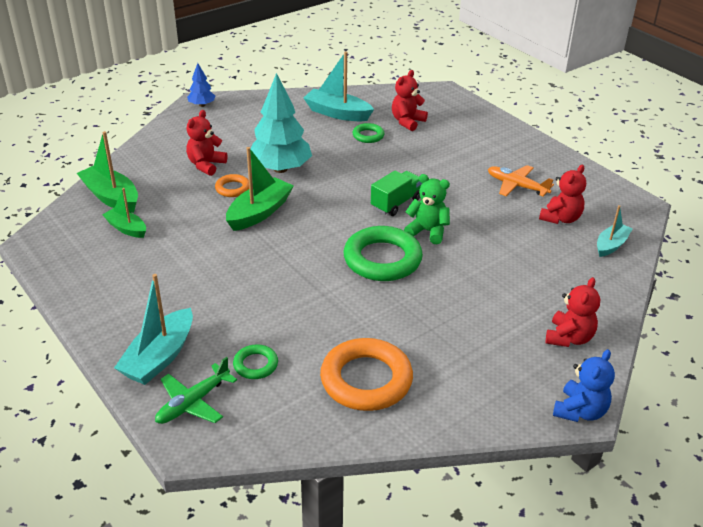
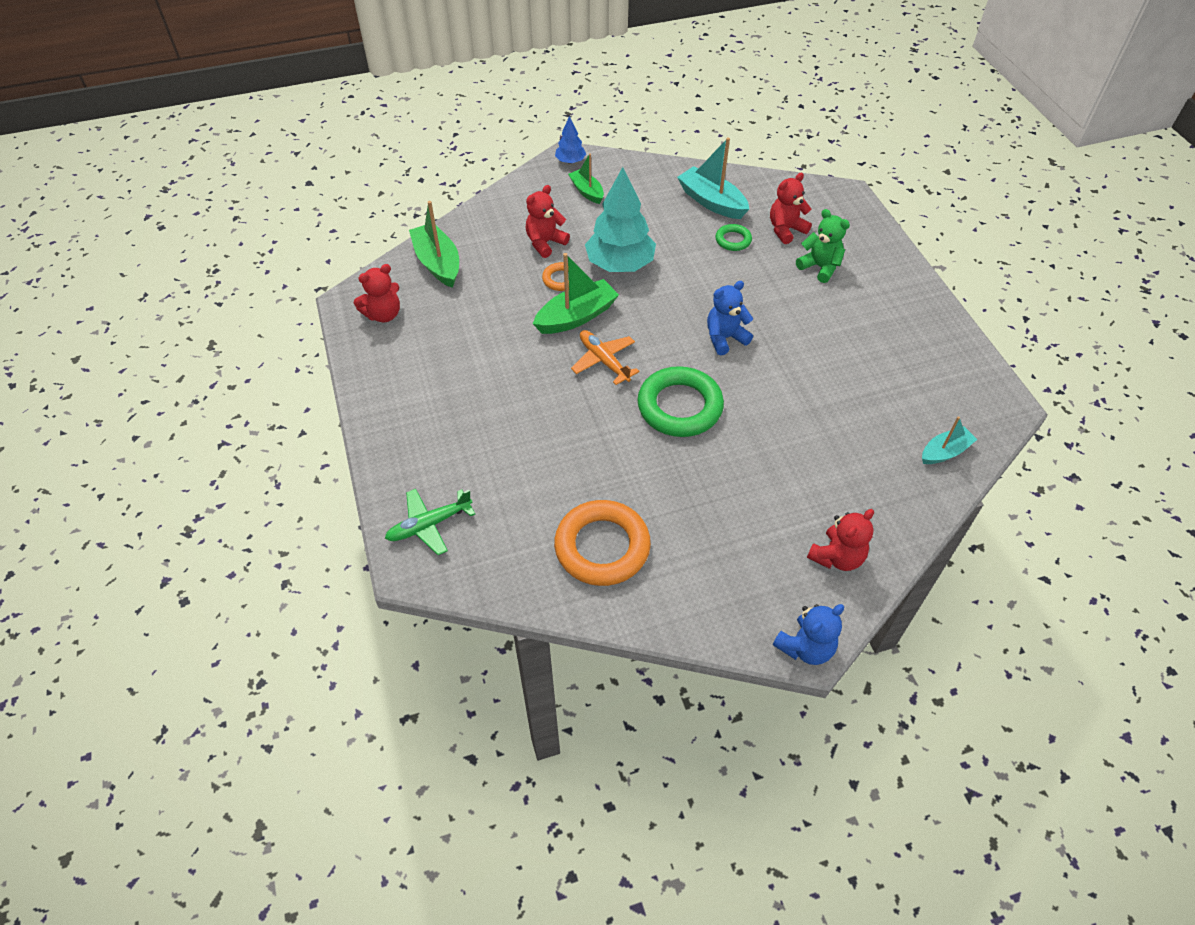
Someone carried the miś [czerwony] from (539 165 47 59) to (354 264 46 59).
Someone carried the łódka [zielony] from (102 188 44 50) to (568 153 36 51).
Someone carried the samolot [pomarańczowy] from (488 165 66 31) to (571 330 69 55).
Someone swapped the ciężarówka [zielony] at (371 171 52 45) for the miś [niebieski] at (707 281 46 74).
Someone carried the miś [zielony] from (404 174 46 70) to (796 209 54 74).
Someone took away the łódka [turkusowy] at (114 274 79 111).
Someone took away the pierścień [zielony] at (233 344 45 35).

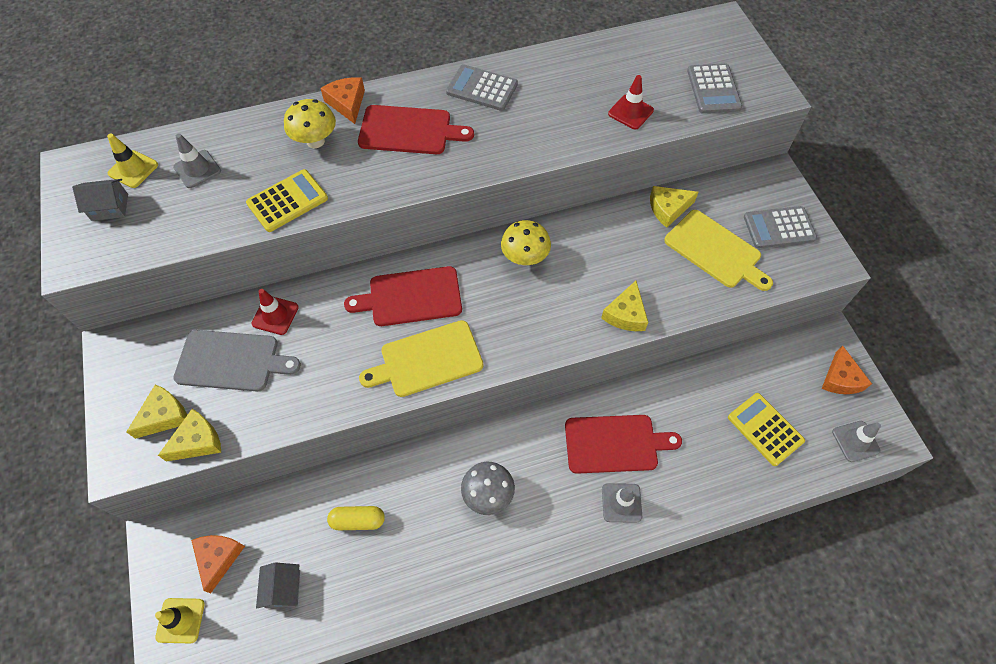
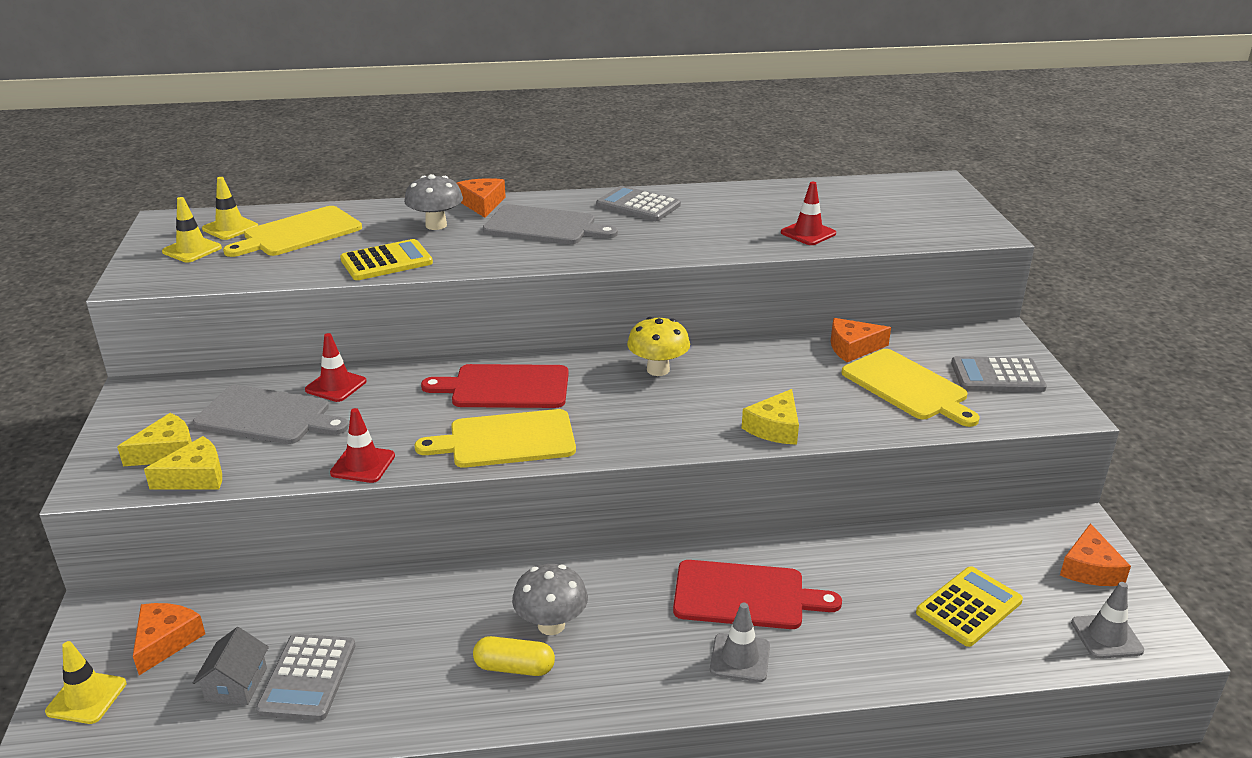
Someone swapped the domek [szary] at (72 179 56 42) for the pachołek [żółty] at (162 197 60 65).
Someone swapped the pachołek [szary] at (173 133 48 55) for the deska do krojenia [żółty] at (223 206 139 51).
Someone carried the kalkulator [szary] from (687 63 55 51) to (256 634 100 87).
Someone put down the pachołek [czerwony] at (330 408 65 75).
Someone repainted the grzyb [żółty] at (284 99 52 50), which became the grzyb [szary] at (404 174 59 56).
Someone carried the kapsułka [żółty] from (327 506 58 24) to (473 636 82 40).
Someone repainted the deska do krojenia [czerwony] at (358 105 116 49), which became the deska do krojenia [szary] at (483 204 135 40).
Someone repainted the ser [żółty] at (650 186 48 42), which became the ser [pomarańczowy] at (831 318 60 44).
Someone rotated the kalkulator [żółty] at (728 393 77 73) by 75 degrees clockwise.

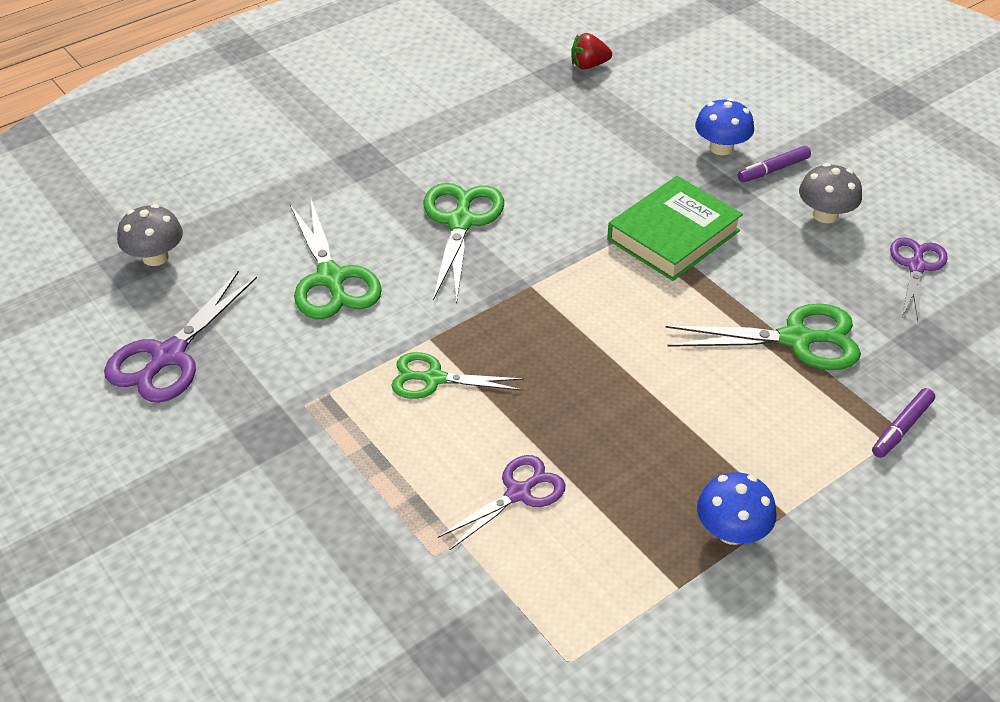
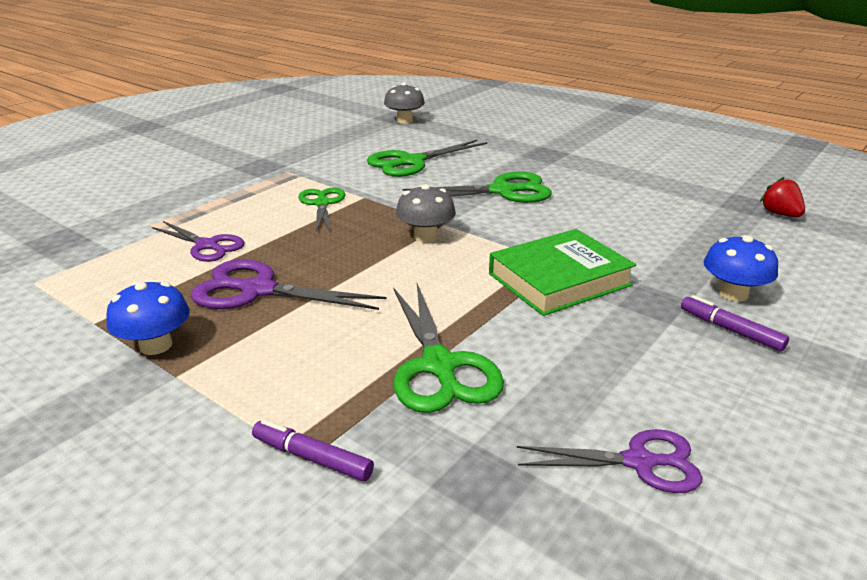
Someone carried the nożyczki [fioletowy] from (104 271 153 132) to (191 259 196 51).
Someone carried the grzyb [szary] from (799 163 63 60) to (396 184 60 58).
Someone rotated the książka [zielony] at (607 176 136 105) by 60 degrees counterclockwise.

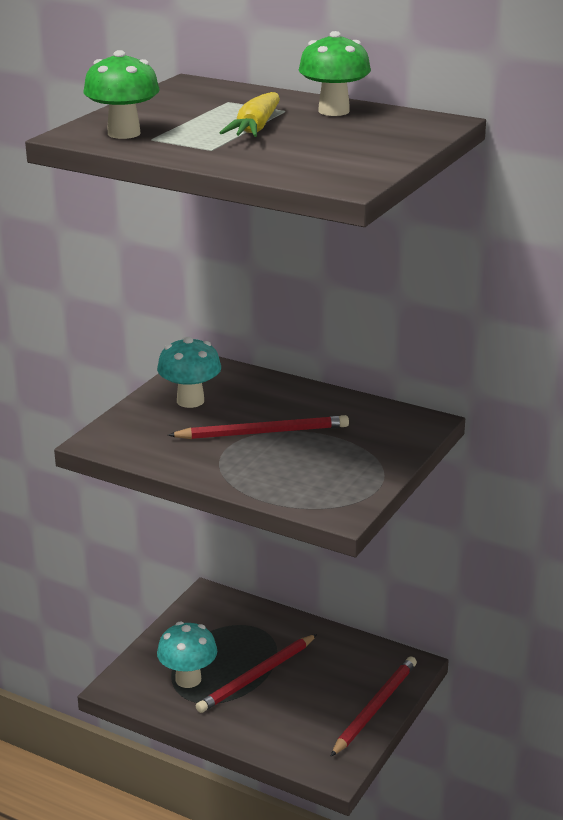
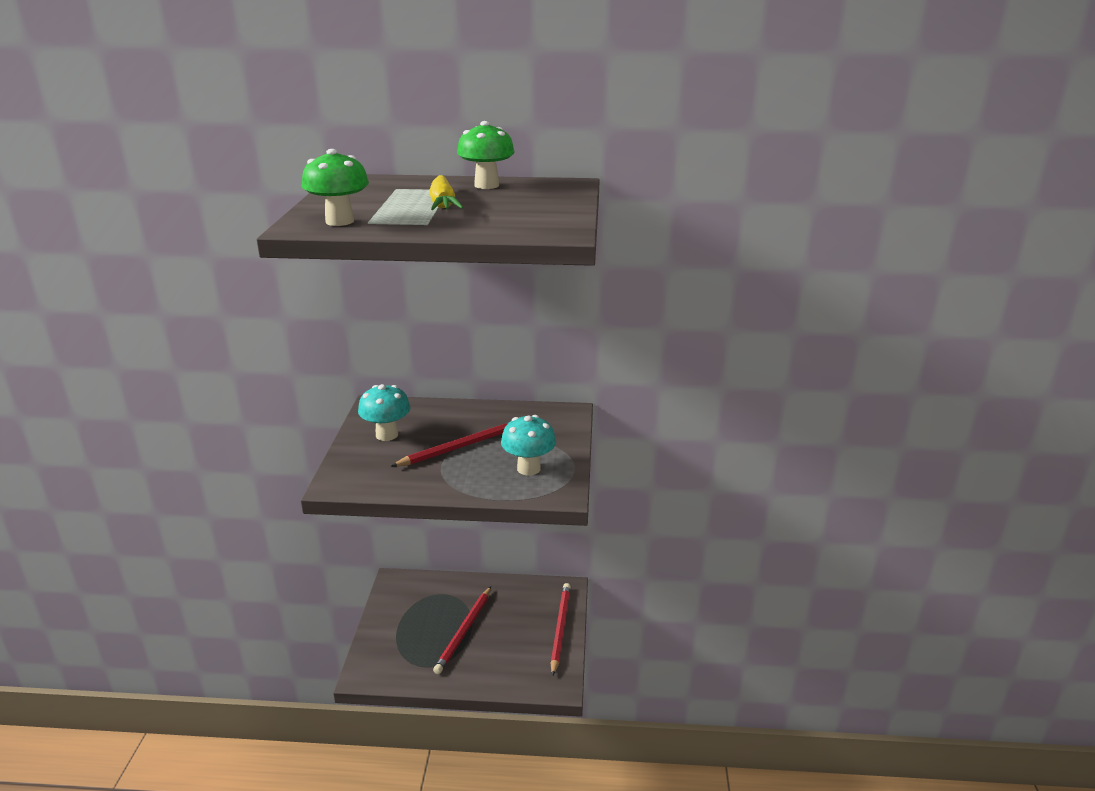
Someone carried the grzyb [turkusowy] from (157 622 60 66) to (501 415 55 60).

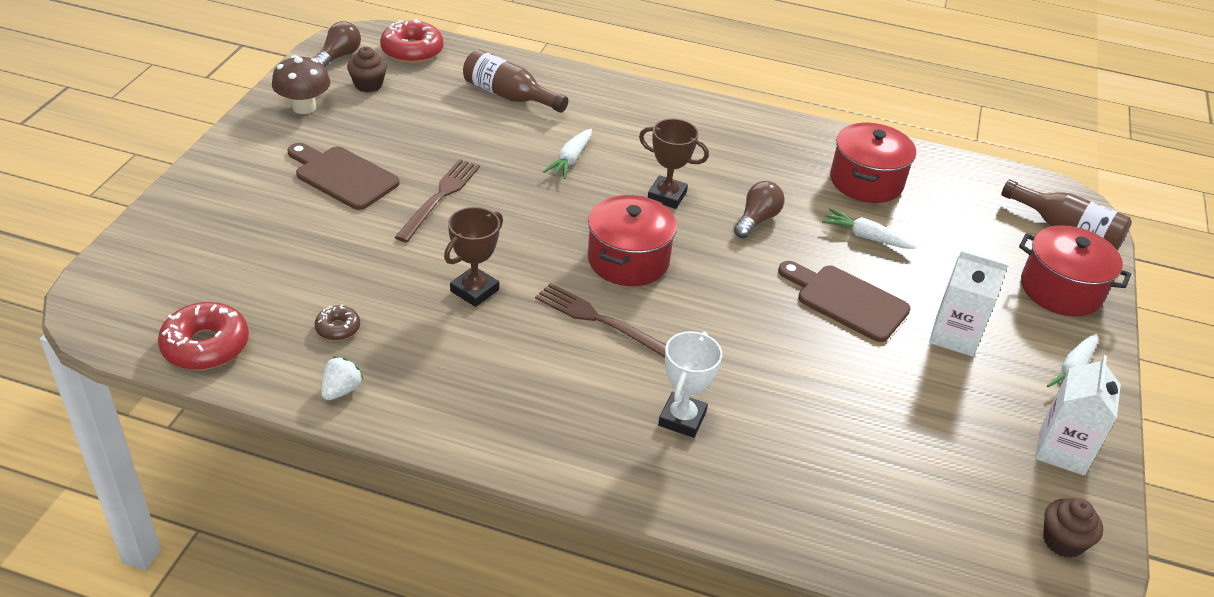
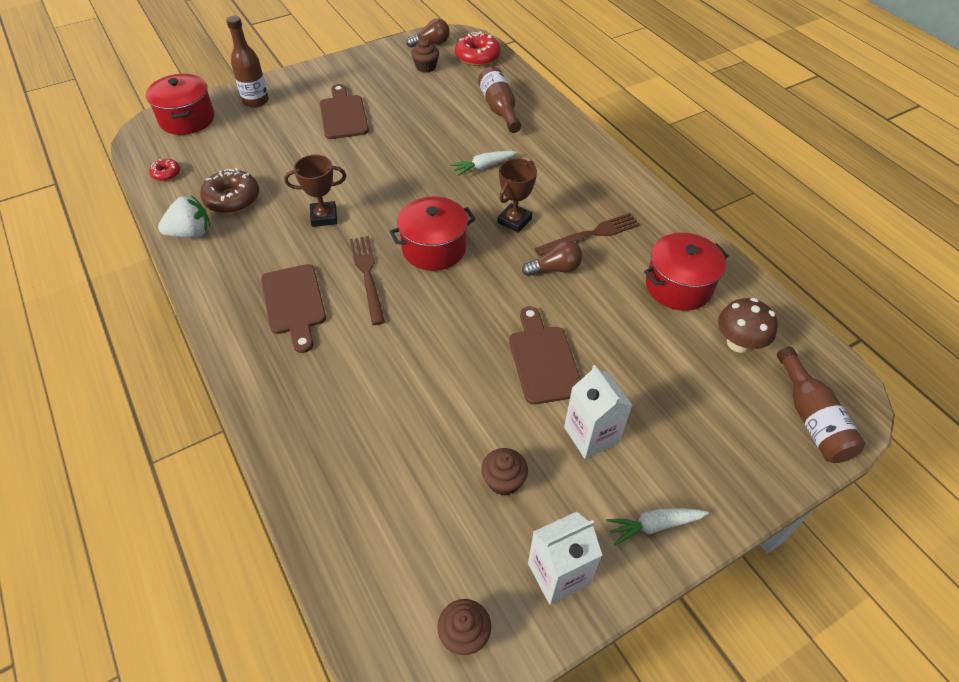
Someone carried the garnek [czerwony] from (1019 225 112 92) to (146 74 68 61).
Someone scaled the donut [czerwony] at (158 302 91 68) by 0.53.
Someone scaled the truskawka [biały] at (321 357 42 43) by 1.59.
Someone scaled the donut [brązowy] at (315 305 45 35) by 1.87.
Someone put down the butelka [brązowy] at (226 16 43 92).
Someone put down the deska do krojenia [brązowy] at (261 264 65 89).
Someone put down the muffinka [brązowy] at (481 448 47 48).
Someone rotated the puchar [brązowy] at (639 119 70 90) by 60 degrees clockwise.
Someone carried the widelec [brązowy] from (395 159 85 83) to (535 213 105 43).
Someone carried the grzyb [brązowy] from (272 55 59 59) to (718 298 60 55).
Someone took away the puchar [biały] at (658 331 64 107).
Someone took away the marchewka [biały] at (822 209 94 40).

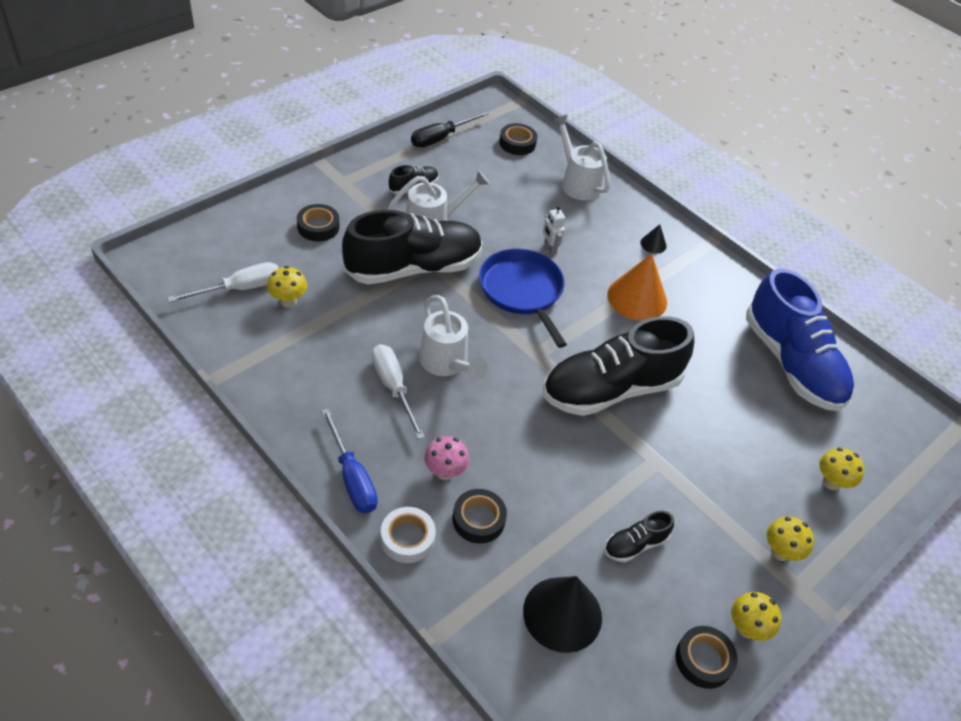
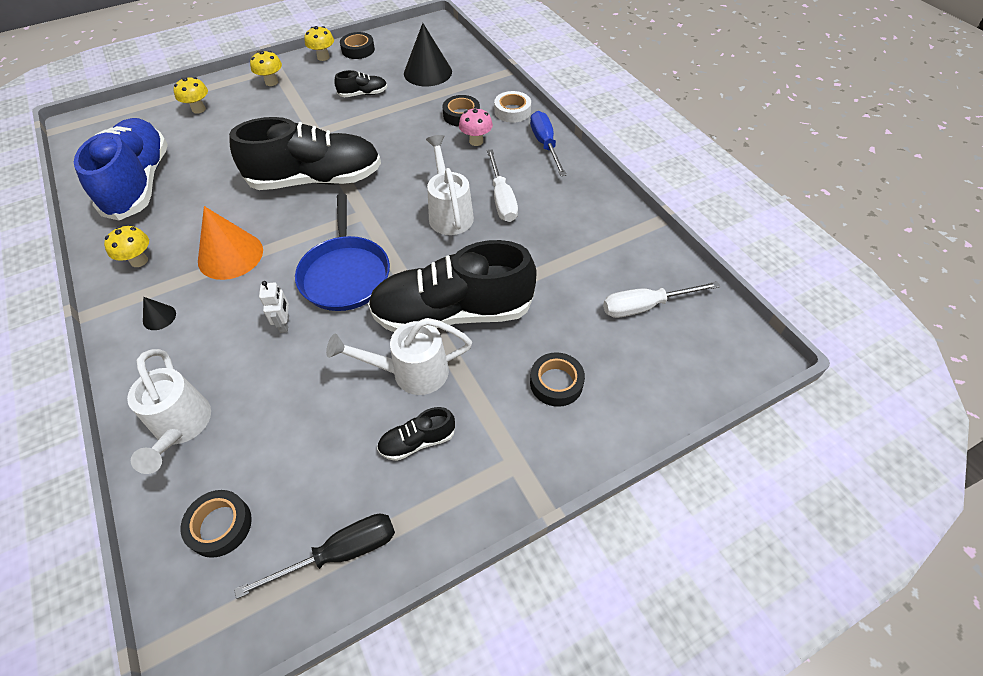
Someone carried the grzyb [żółty] from (267 266 40 42) to (104 226 45 41).

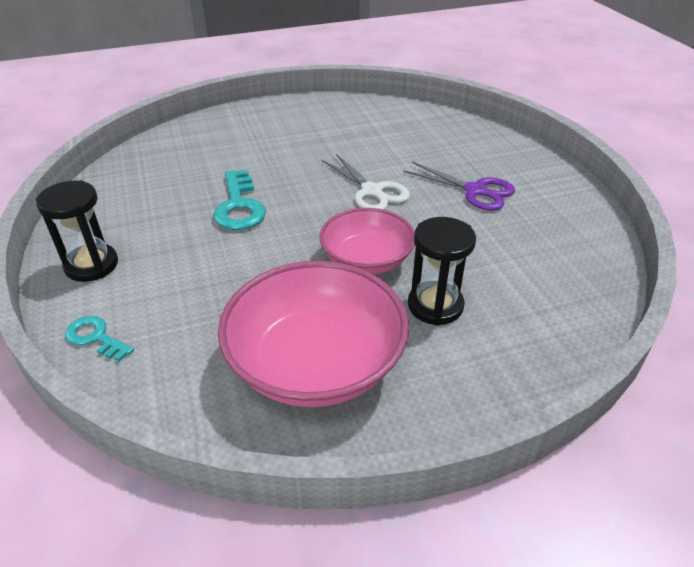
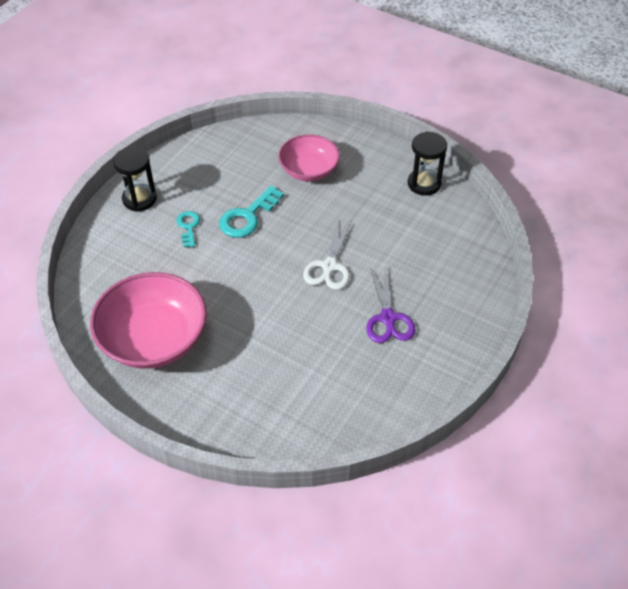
Someone carried the klucz [turkusowy] from (65 316 69 46) to (177 211 23 36).
Someone carried the miska [różowy] from (320 208 95 67) to (278 134 62 47).
Someone carried the klepsydra [czarny] from (408 217 68 109) to (408 131 39 65).

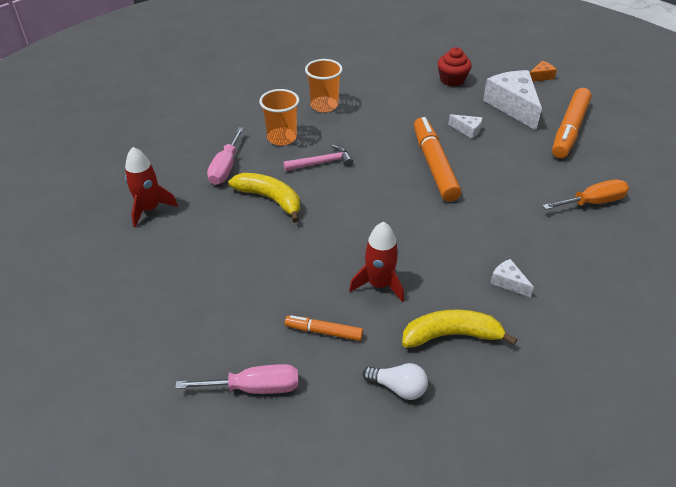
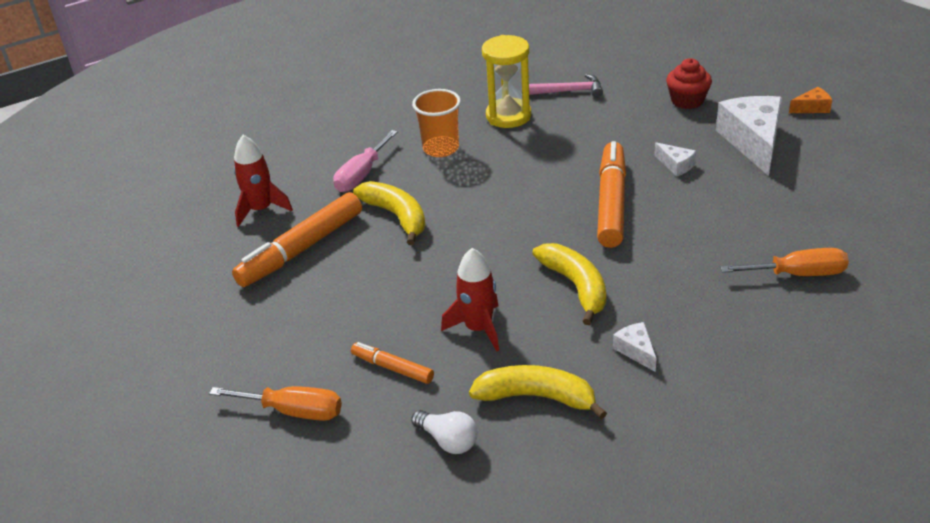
Someone repainted the śrubokręt [różowy] at (175 364 124 30), which became the śrubokręt [pomarańczowy] at (209 386 133 35).
Someone carried the flamaster [pomarańczowy] from (552 88 40 70) to (232 192 130 95).
Someone swapped the szklanka [pomarańczowy] at (305 59 38 53) for the klepsydra [żółty] at (482 35 49 93).
Someone carried the młotek [różowy] from (283 145 70 26) to (529 74 74 24).
Someone put down the banan [żółty] at (532 243 74 82).

